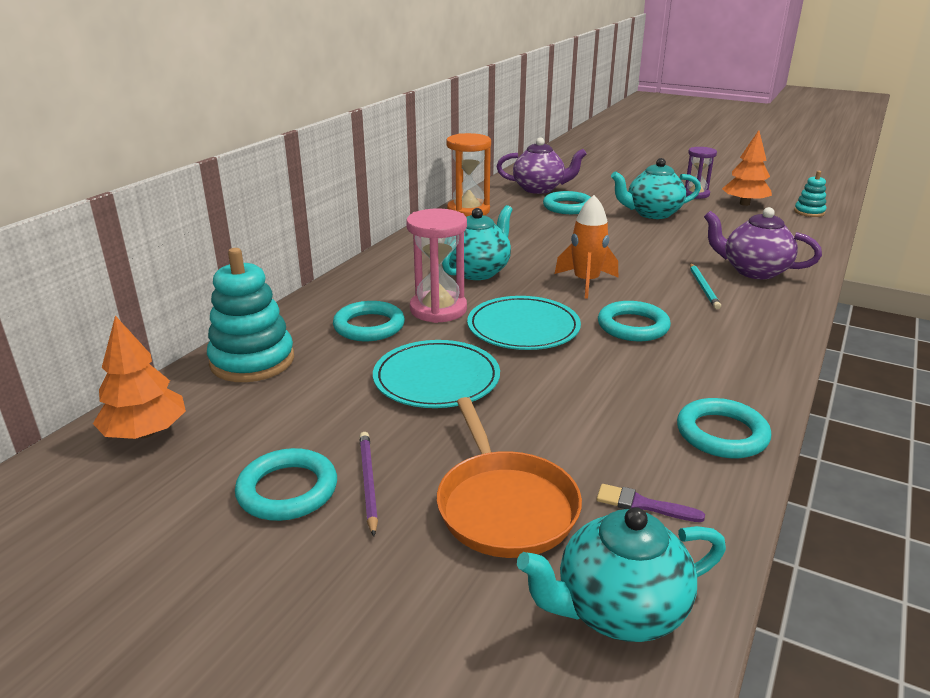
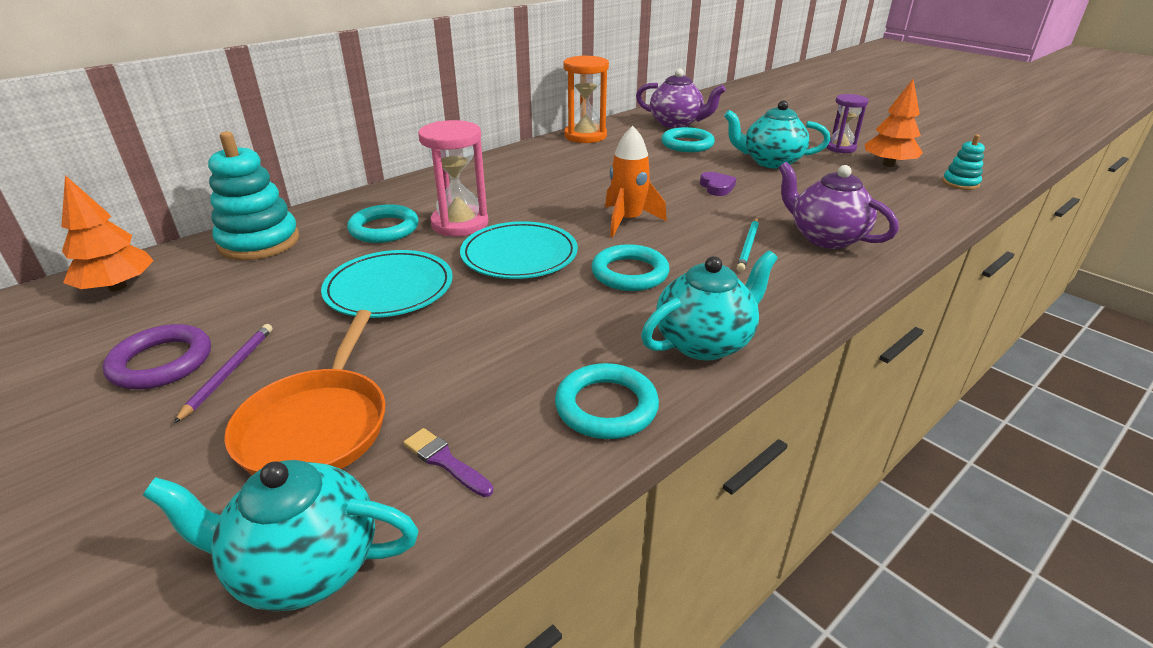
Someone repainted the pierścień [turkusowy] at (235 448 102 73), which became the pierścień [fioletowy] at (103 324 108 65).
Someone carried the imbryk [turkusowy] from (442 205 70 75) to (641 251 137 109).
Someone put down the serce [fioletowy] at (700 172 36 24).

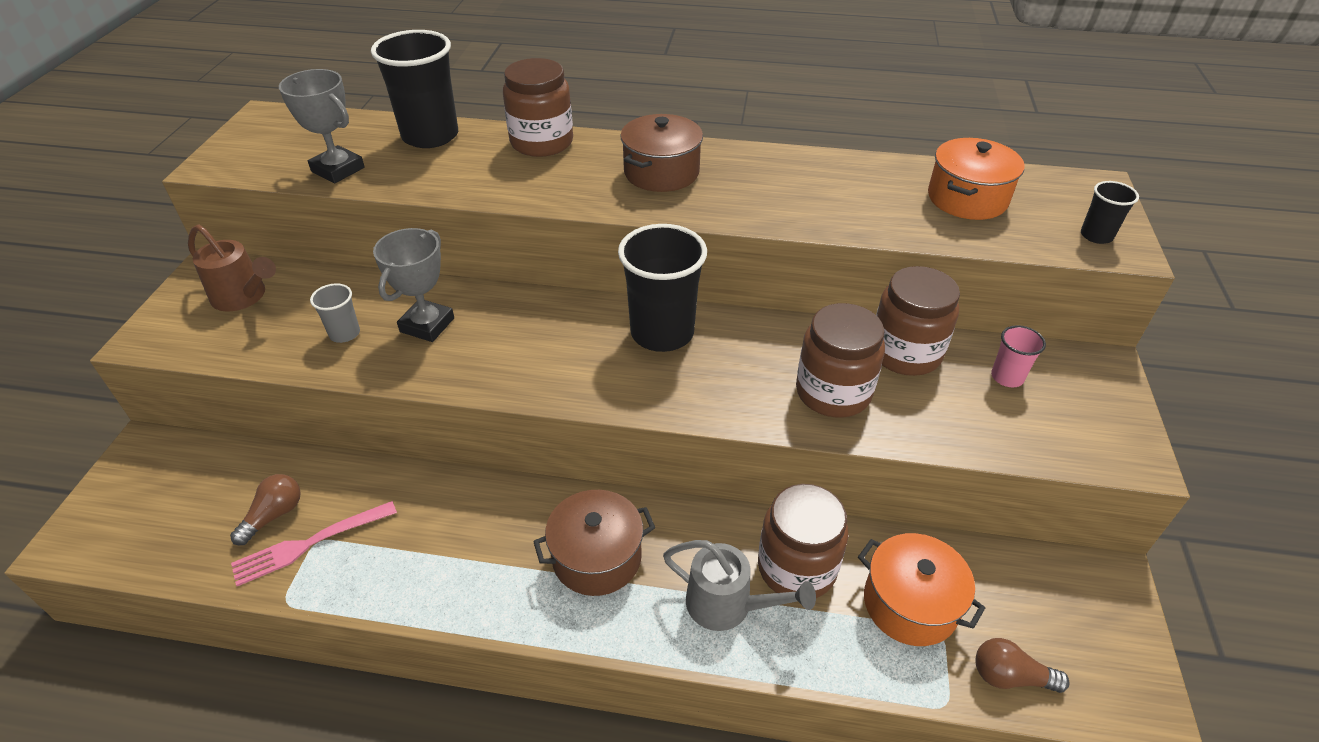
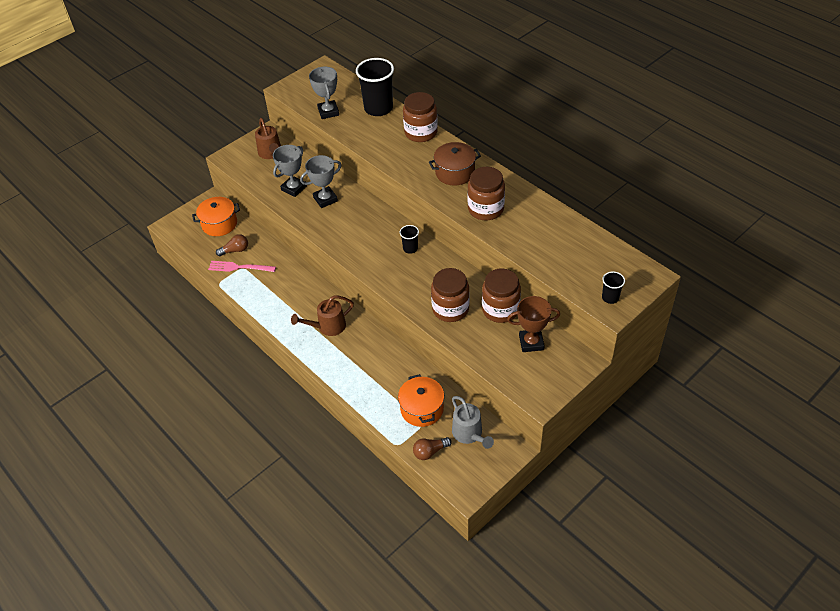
Someone carried the garnek [pomarańczowy] from (928 138 97 82) to (192 197 48 39).
Someone swapped the szklanka [szary] at (310 284 50 59) for the puchar [szary] at (273 145 34 52).
Someone swapped the garnek [brązowy] at (533 490 122 106) for the konewka [brązowy] at (291 295 63 41).
Someone scaled the szklanka [czarny] at (618 224 89 128) by 0.48.
Someone rotated the żarówka [brązowy] at (976 638 94 55) by 75 degrees counterclockwise.
Someone carried the konewka [szary] from (663 540 153 91) to (452 396 42 53).
Someone carried the słoik [brązowy] from (758 484 90 114) to (468 167 37 53).
Someone swapped the szklanka [różowy] at (991 325 55 62) for the puchar [brązowy] at (507 296 53 56).

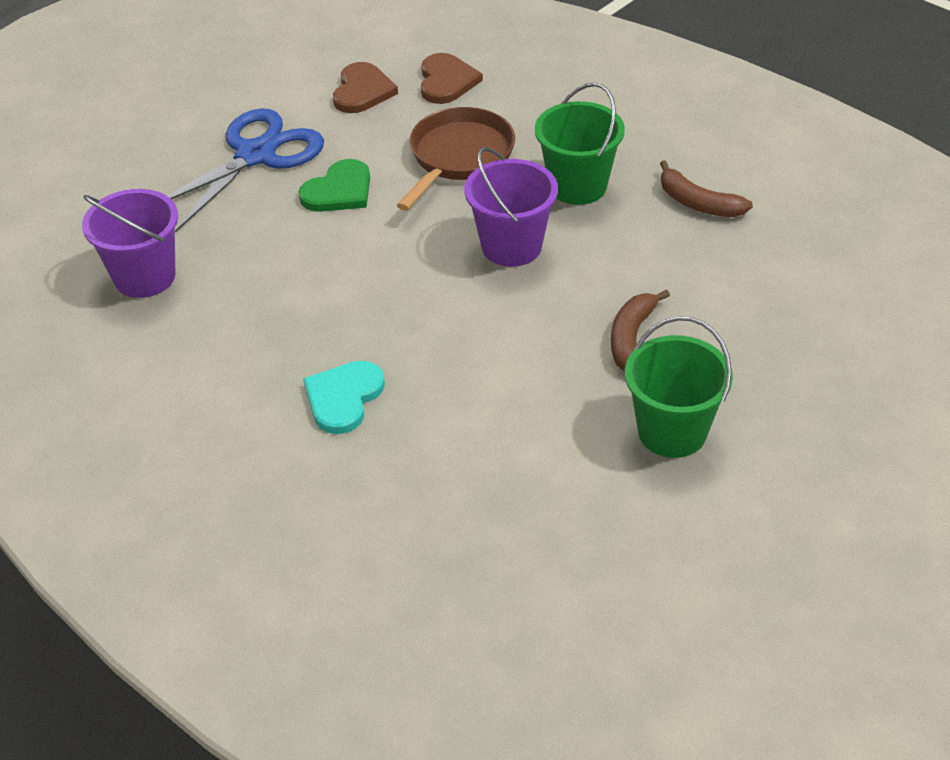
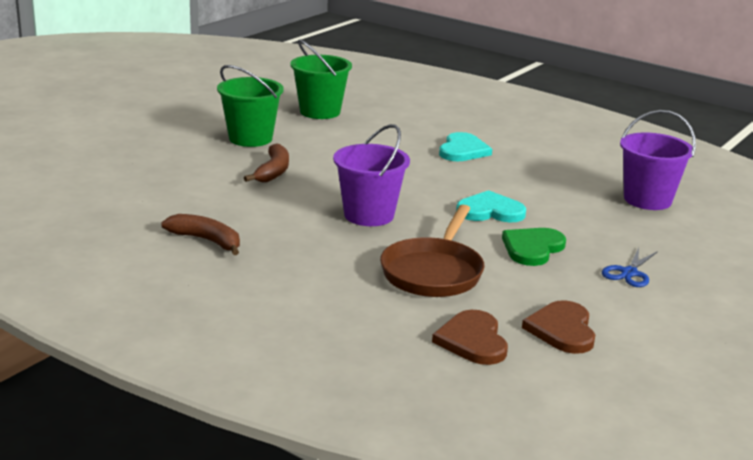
Someone carried the wiadro [zielony] from (535 82 90 123) to (290 39 62 80).
Someone put down the serce [turkusowy] at (456 190 70 32).
Someone scaled the nożyczki [niebieski] at (167 108 157 125) by 0.46.

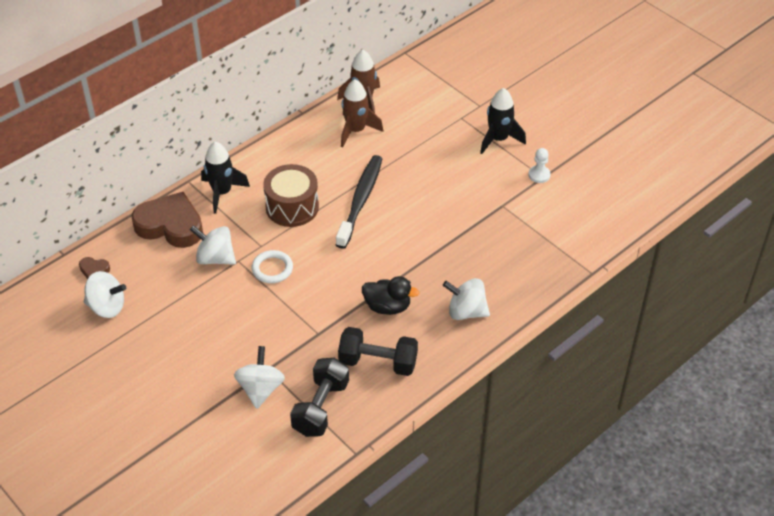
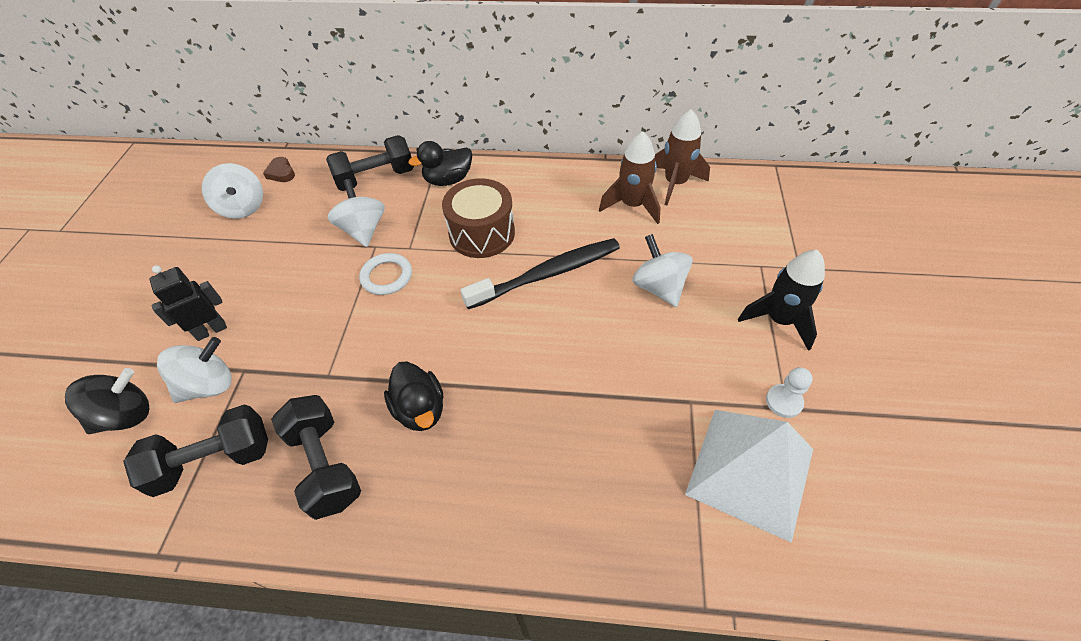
Someone put down the bączek [czarny] at (65 368 84 66).
Someone put down the robot [czarny] at (149 265 78 76).
Someone swapped the serce [brązowy] at (131 192 72 56) for the hantel [czarny] at (326 135 88 56).
Someone swapped the rakieta [czarny] at (201 142 49 72) for the kaczka [czarny] at (409 141 63 45).
Someone carried the bączek [biały] from (443 278 47 42) to (632 234 61 73).
Someone put down the piramida [biały] at (685 410 128 133).

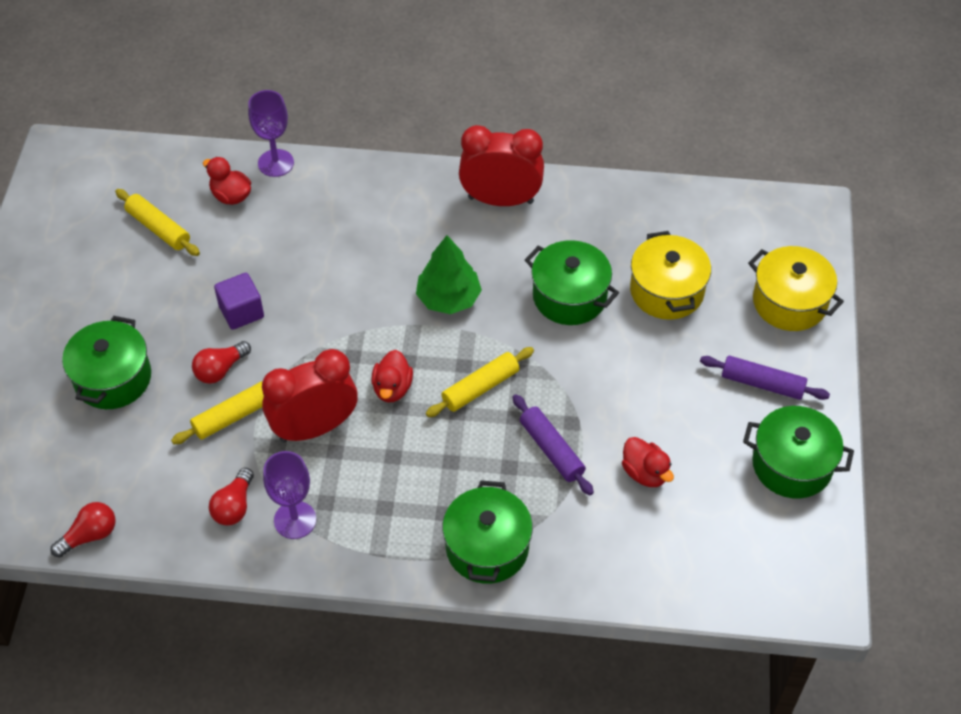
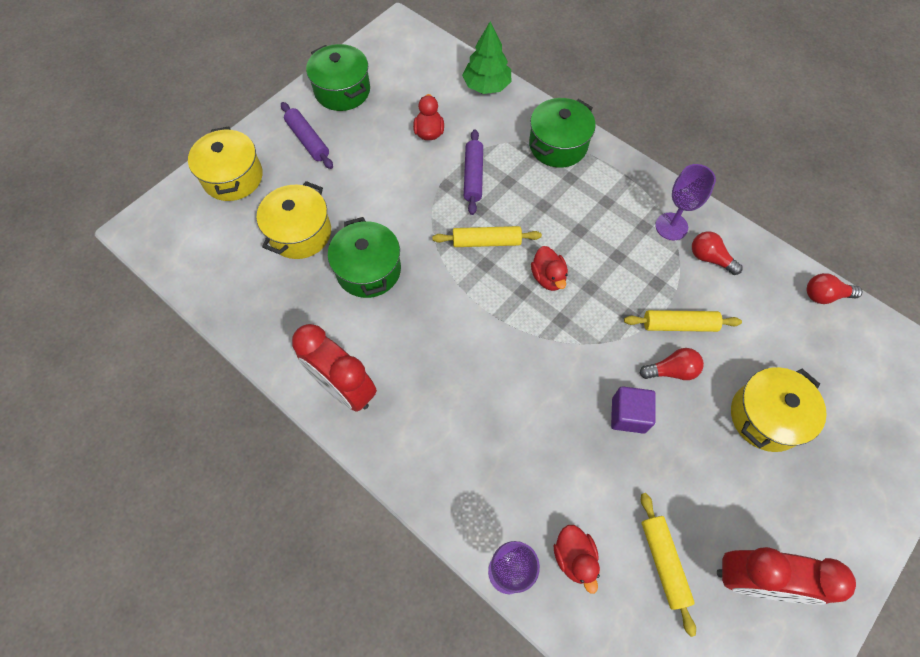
Someone carried the drzewko [zielony] from (416 235 66 79) to (462 21 49 73).
Someone rotated the kaczka [czerwony] at (371 350 42 52) by 120 degrees clockwise.
Someone rotated the żarówka [czerwony] at (209 468 45 58) by 105 degrees counterclockwise.
Someone carried the budzik [czerwony] from (262 349 96 93) to (717 547 139 58).
Someone repainted the garnek [zielony] at (62 316 89 93), which became the garnek [żółty] at (731 367 96 85).

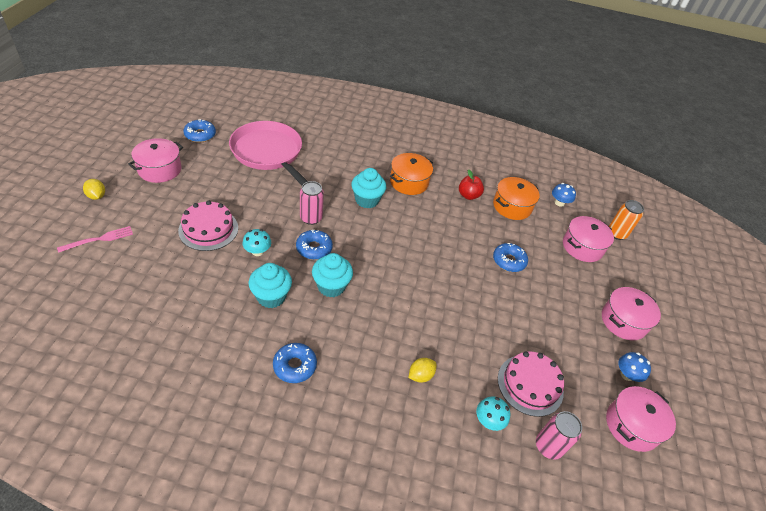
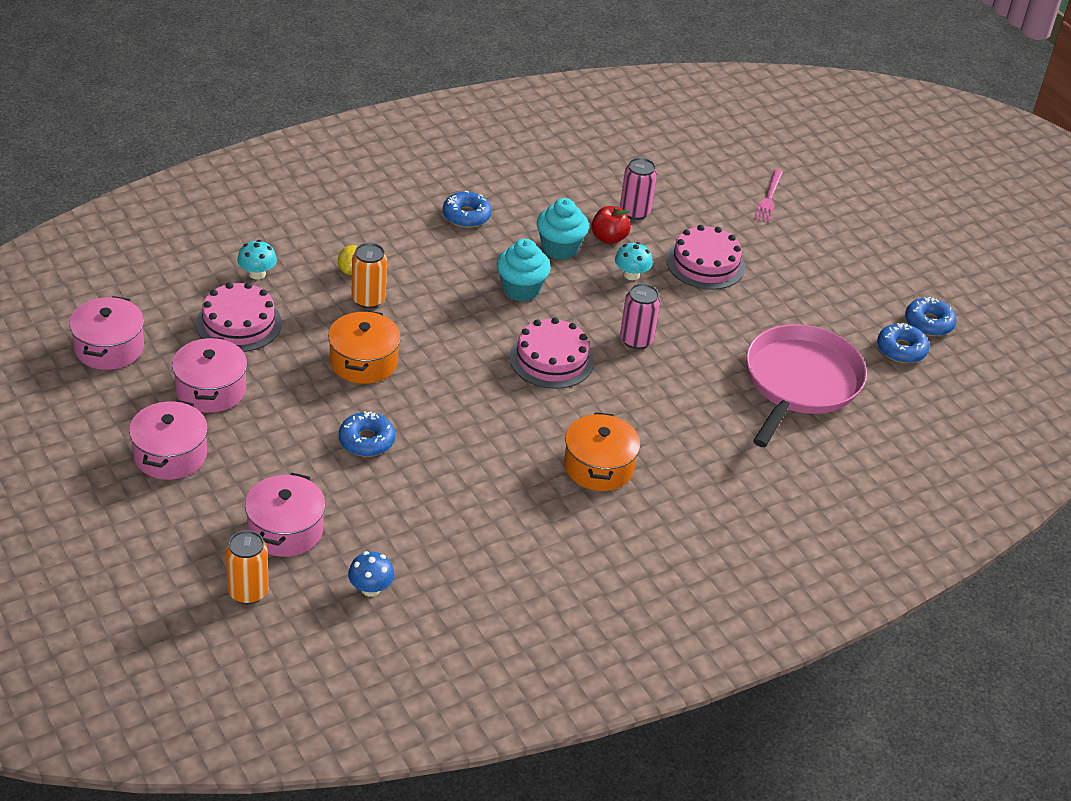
Someone carried the garnek [różowy] from (128 138 55 45) to (172 337 75 76).
Someone carried the garnek [pomarańczowy] from (493 177 47 43) to (328 310 73 74).
Someone put down the puszka [pomarańczowy] at (351 243 36 66).
Someone put down the tort [różowy] at (510 317 84 72).
Someone carried the jabłko [czerwony] from (459 169 25 31) to (591 206 40 38).
Someone carried the puszka [różowy] from (536 411 46 49) to (620 158 37 62).
Someone rotated the patelnia [różowy] at (229 121 79 64) by 75 degrees counterclockwise.
Someone carried the donut [niebieski] from (296 230 37 30) to (905 297 52 39).
Someone took away the cytryna [żółty] at (83 179 22 21).
Someone took away the muffinka [turkusowy] at (351 168 35 40).
Someone took away the grzyb [niebieski] at (618 352 33 30).

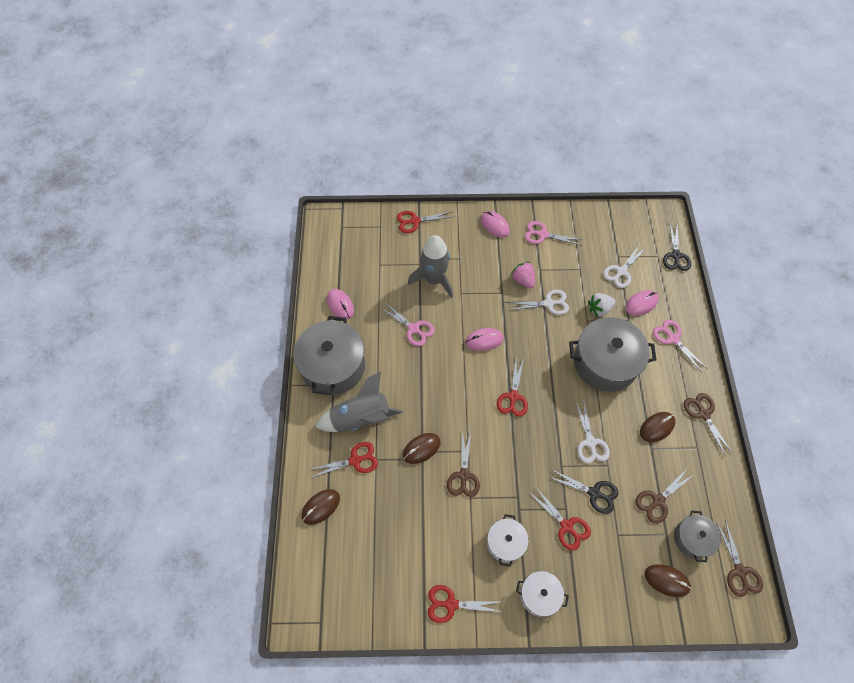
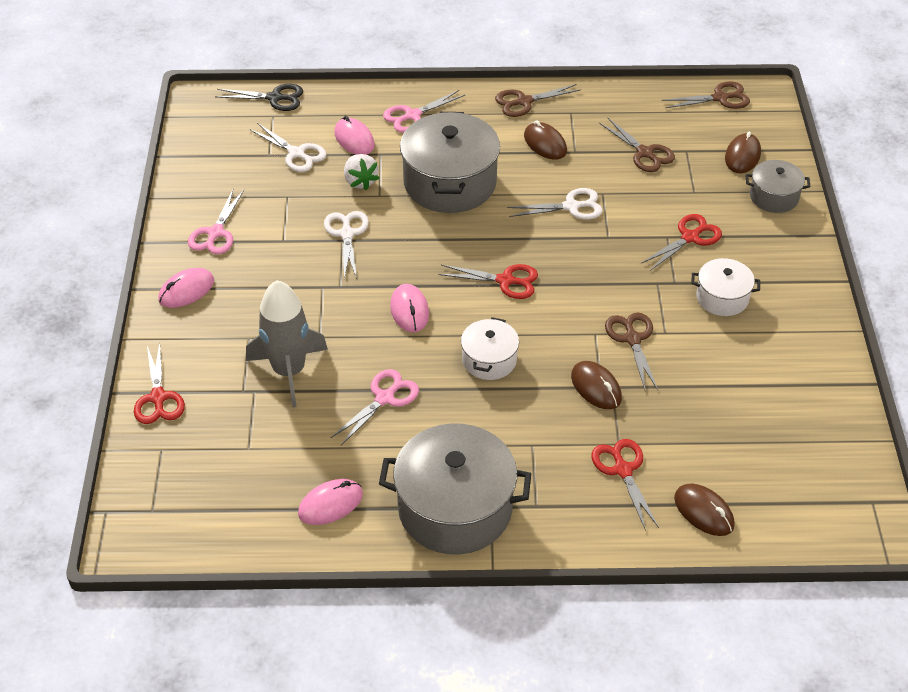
Someone carried the garnek [biały] from (516 571 53 46) to (461 317 58 63).
Someone rotated the nożyczki [brązowy] at (447 430 33 67) by 105 degrees counterclockwise.
Someone carried the garnek [szary] from (674 511 47 51) to (745 160 66 53).
Someone took away the rakieta [szary] at (315 371 88 61).
Someone took away the nożyczki [czerwony] at (428 585 74 38).
Someone took away the truskawka [różowy] at (511 262 24 26).
Someone took away the nożyczki [czarny] at (548 469 70 45).

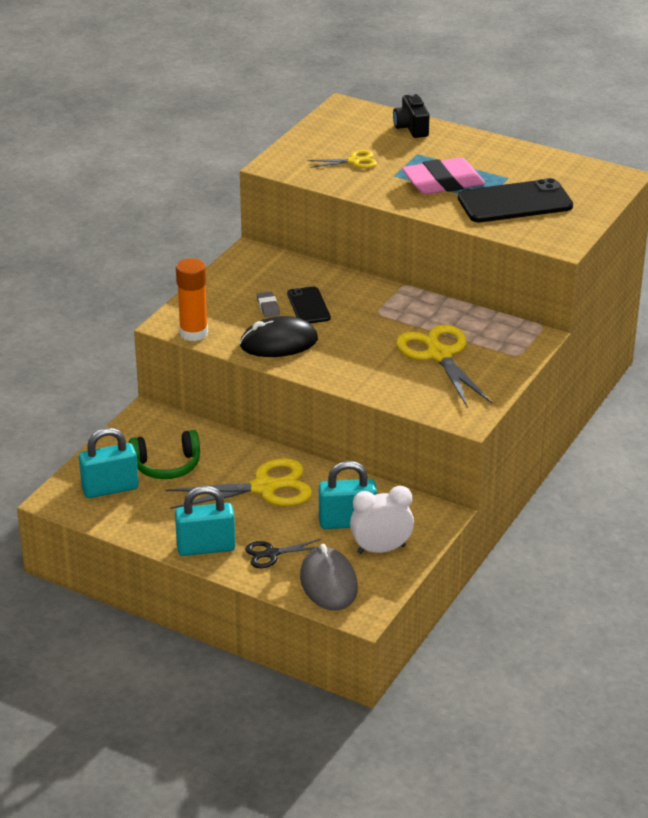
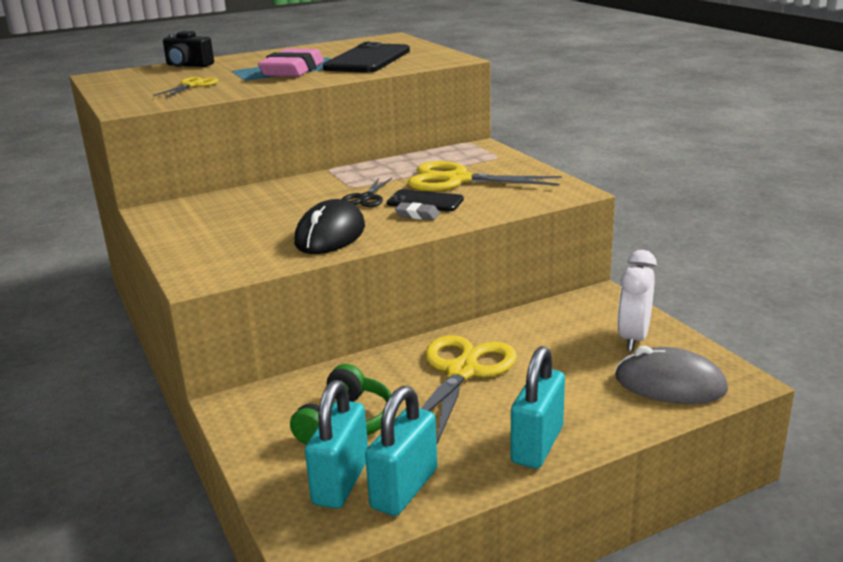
Someone carried the nożyczki [czarny] from (245 539 76 29) to (341 178 51 29).
Someone carried the kłódka [turkusowy] from (319 461 58 68) to (365 386 72 130).
Someone carried the telefon [czarny] from (287 287 44 36) to (387 189 77 22).
Someone carried the gumka do mazania [szary] from (257 291 23 26) to (395 202 45 18).
Someone took away the klej w sztyfcie [pomarańczowy] at (176 258 32 83).

